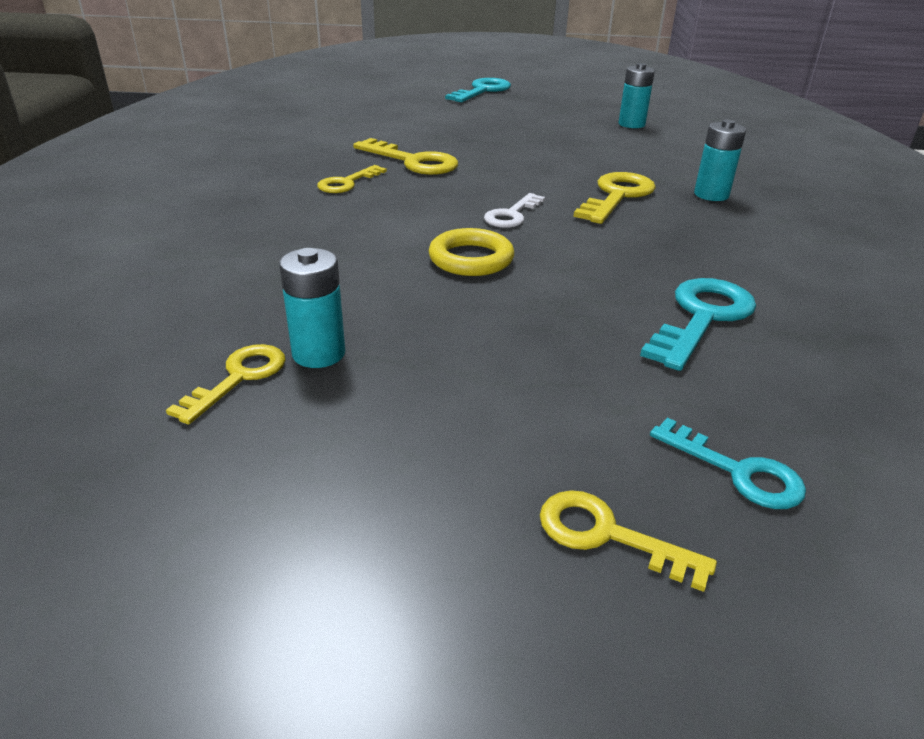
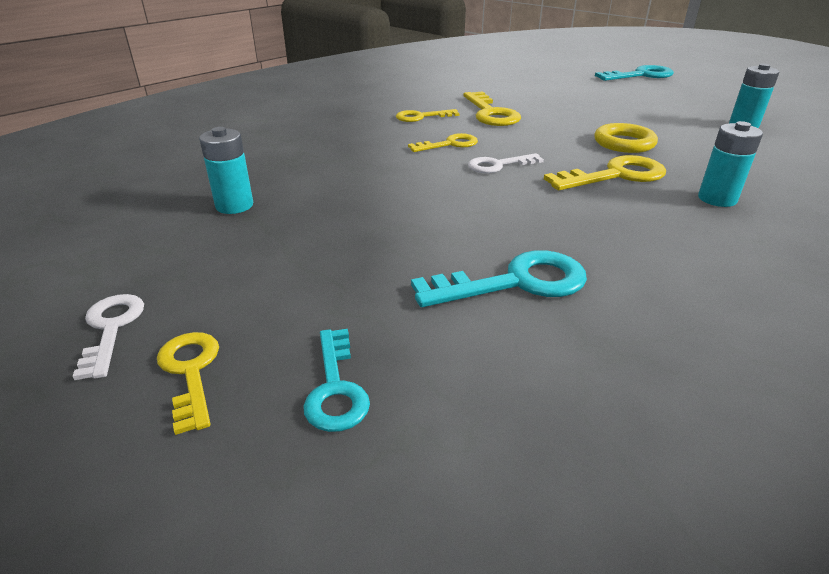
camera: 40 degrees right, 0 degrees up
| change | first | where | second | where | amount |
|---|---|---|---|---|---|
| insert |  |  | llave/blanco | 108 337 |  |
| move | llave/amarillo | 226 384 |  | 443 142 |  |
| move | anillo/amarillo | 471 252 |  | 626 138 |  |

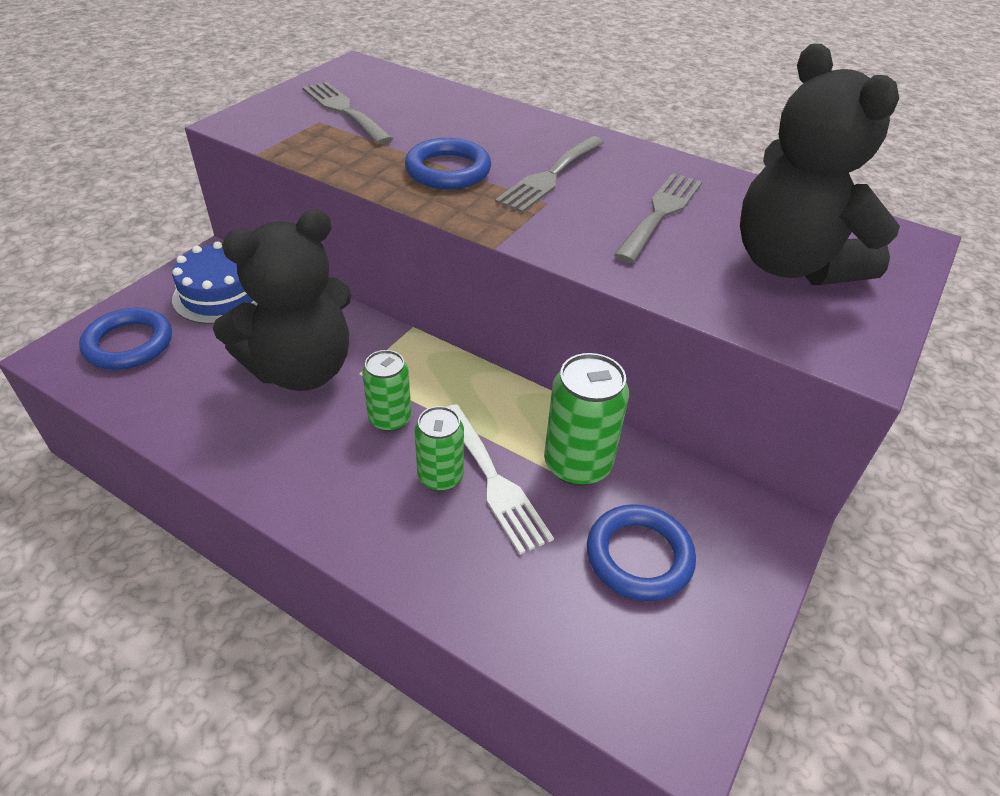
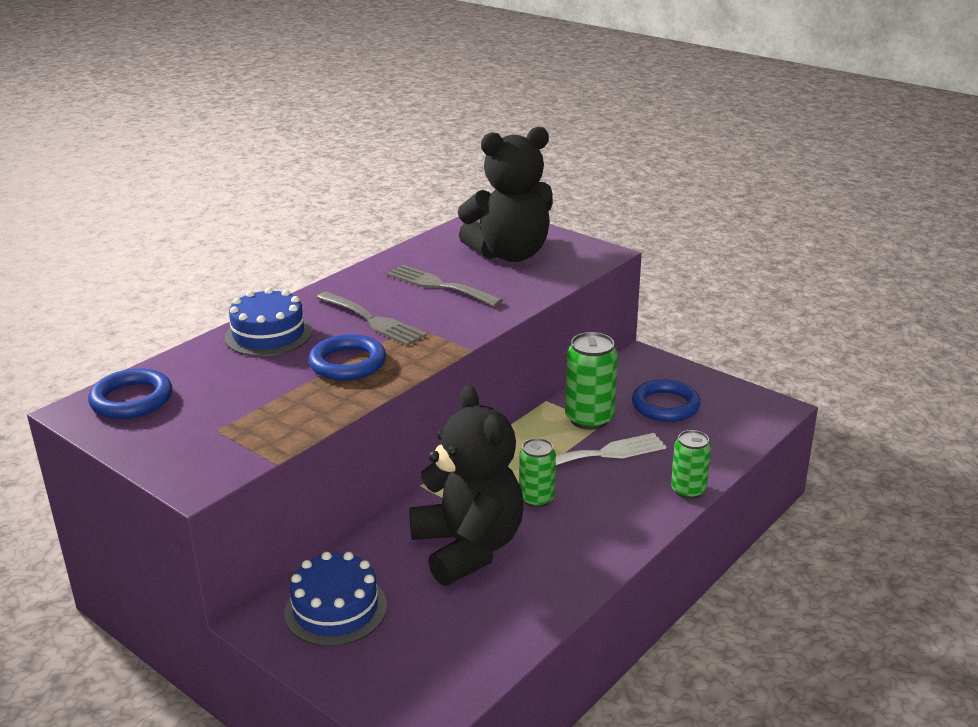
camera: 80 degrees left, 15 degrees down
| change | first | where | second | where | amount |
|---|---|---|---|---|---|
| move | anillo/azul | 125 339 |  | 130 393 |  |
| insert |  |  | tarta/azul | 268 322 |  |
| move | lata/verde | 439 448 |  | 691 464 |  |
| delete | tenedor/gris | 347 113 |  |  |  |

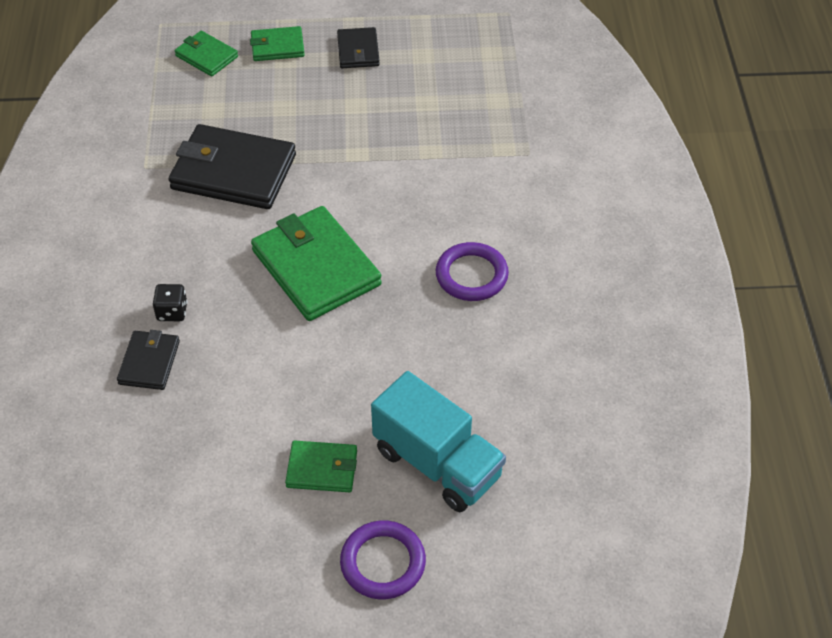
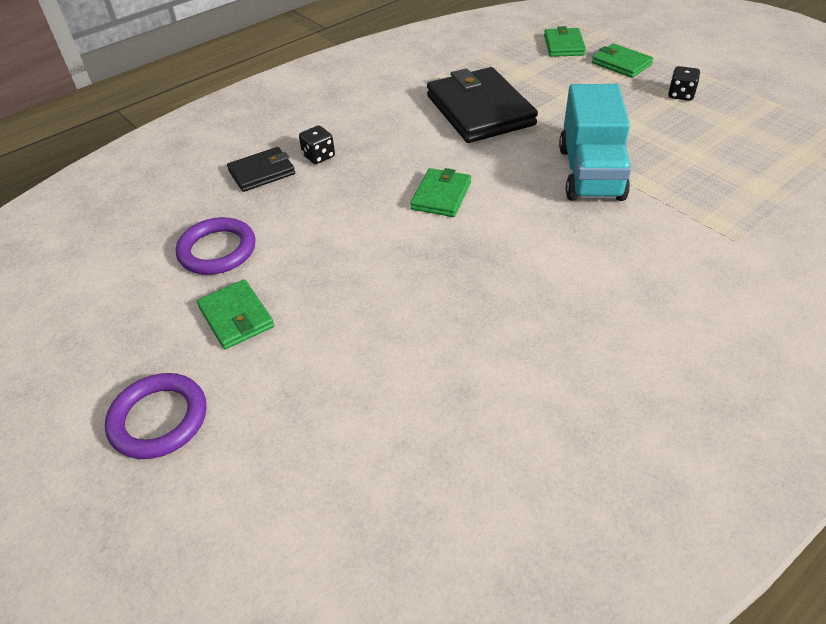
camera: 55 degrees right, 5 degrees down
| change | first | where | second | where | amount |
|---|---|---|---|---|---|
| move | anillo/morado | 472 271 |  | 216 246 |  |
| resize | cartera/verde | 316 263 |  | 440 192 | x0.52 |
| move | camión/turquesa | 438 441 |  | 595 142 |  |
| replace | cartera/negro | 358 47 | dado/negro | 684 83 |  |

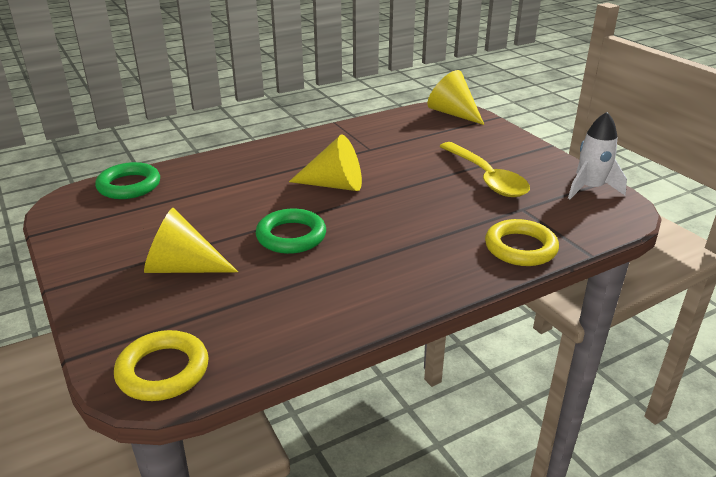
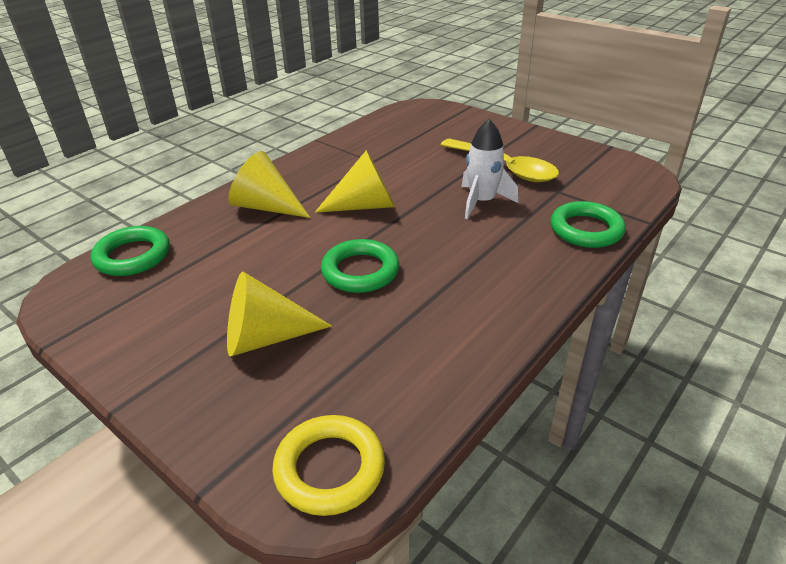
camera: 20 degrees left, 5 degrees up
| change | first | where | second | where | amount |
|---|---|---|---|---|---|
| move | cono/amarillo | 455 97 |  | 269 184 |  |
| move | cohete/blanco | 597 155 |  | 489 169 |  |
| recolor | anillo/amarillo | 522 242 | anillo/verde | 588 224 |  |

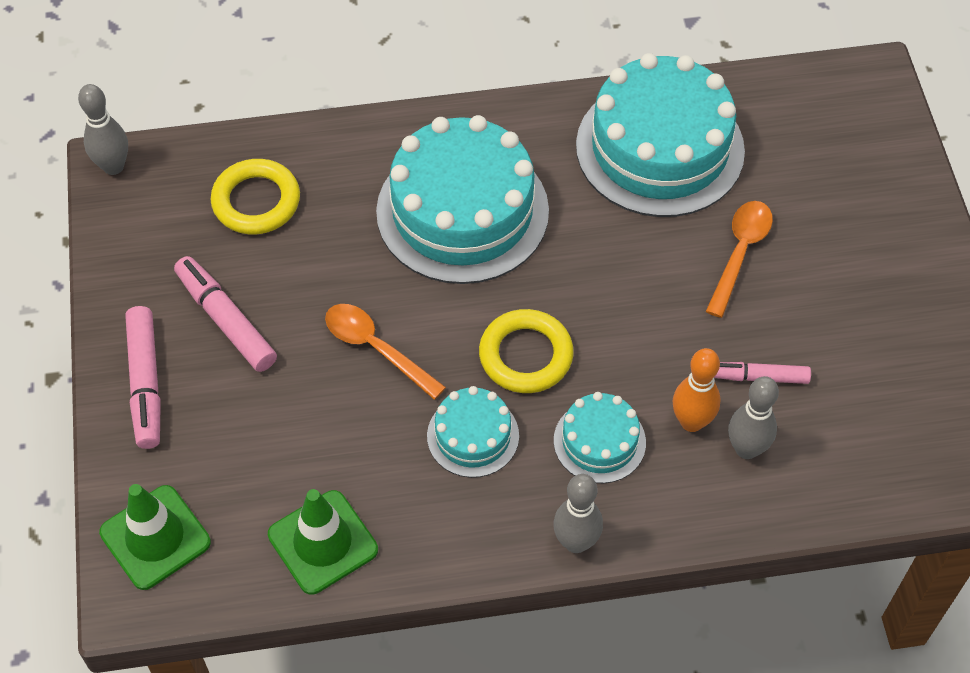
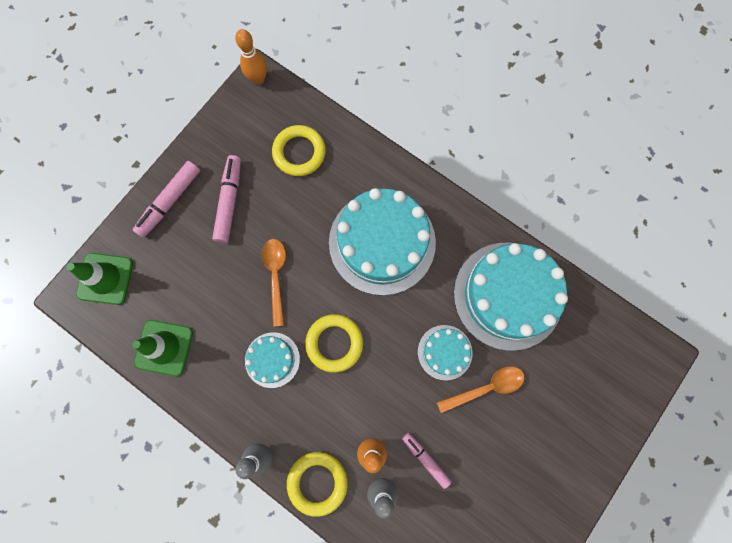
camera: 45 degrees right, 20 degrees up
| change | first | where | second | where | amount |
|---|---|---|---|---|---|
| recolor | bolo/gris | 103 129 | bolo/naranja | 251 57 |  |
| insert |  |  | anillo/amarillo | 317 484 |  |
| move | tarta/turquesa | 600 437 |  | 445 352 |  |

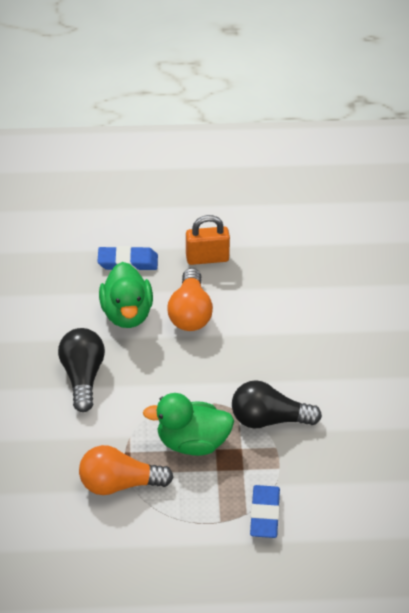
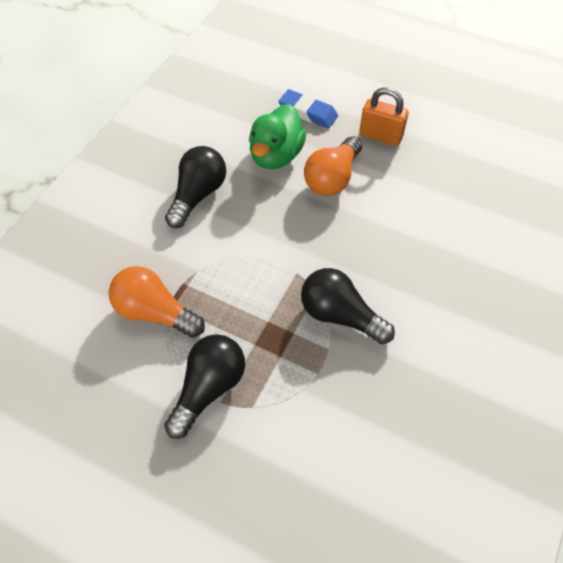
camera: 30 degrees right, 10 degrees up
| change | first | where | second | where | amount |
|---|---|---|---|---|---|
| insert |  |  | bombilla/negro | 204 386 |  |
| delete | pato/verde | 188 424 |  |  |  |
| delete | goma de borrar/azul | 265 511 |  |  |  |

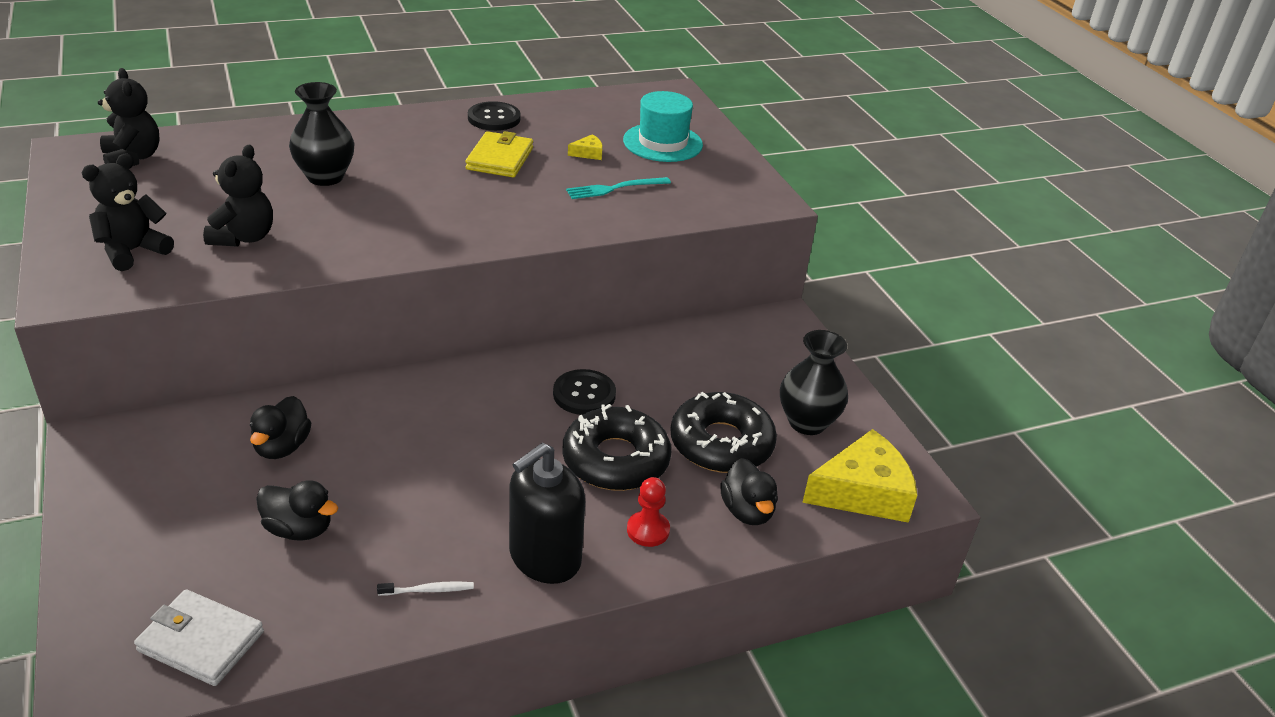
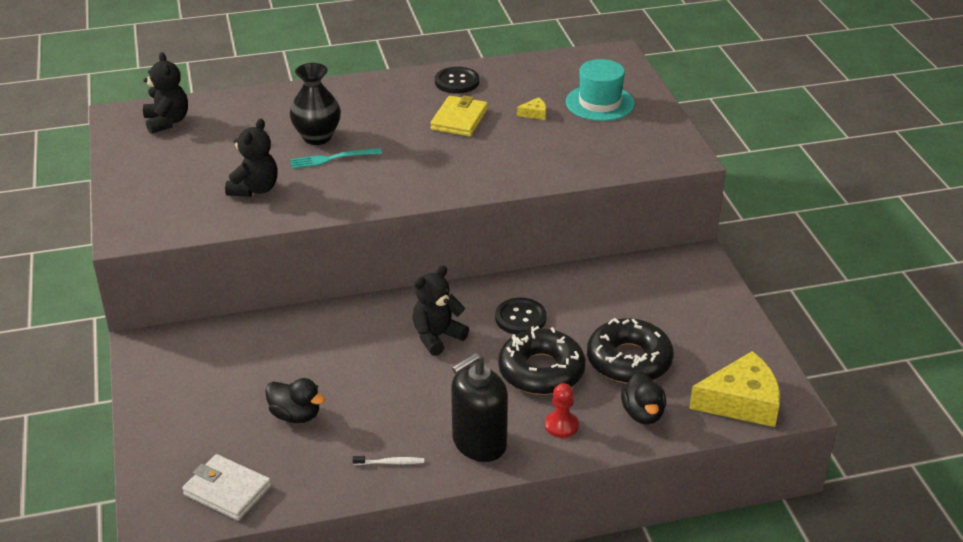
camera: 10 degrees right, 0 degrees up
| change | first | where | second | where | amount |
|---|---|---|---|---|---|
| move | tenedor/turquesa | 618 188 |  | 336 158 |  |
| move | osito/negro | 128 212 |  | 440 310 |  |
| delete | pato/negro | 280 427 |  |  |  |
| delete | florero/negro | 814 382 |  |  |  |

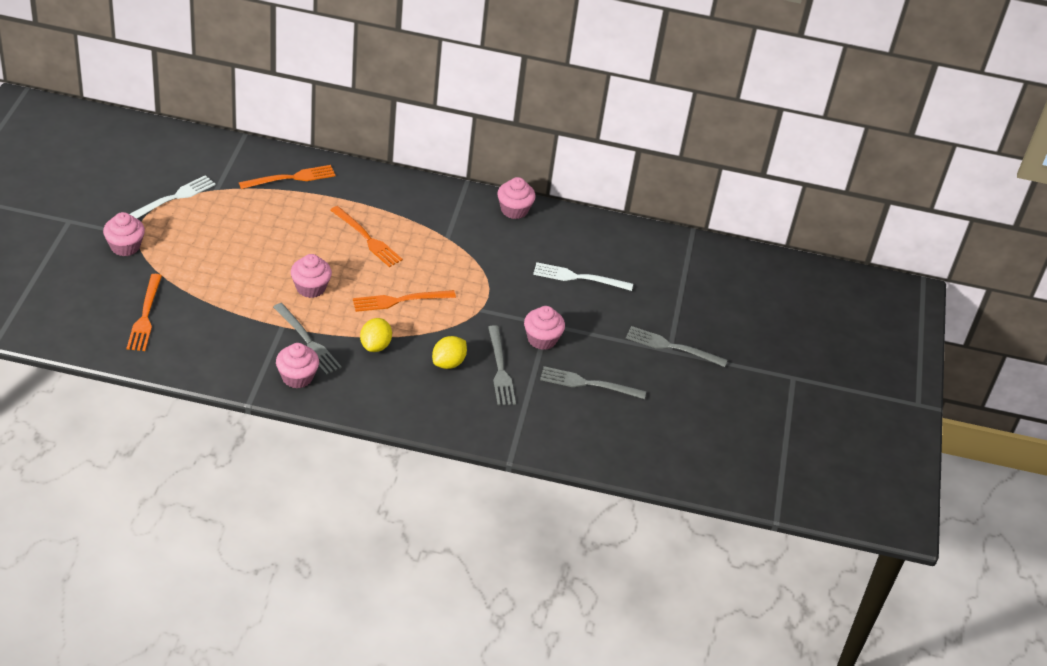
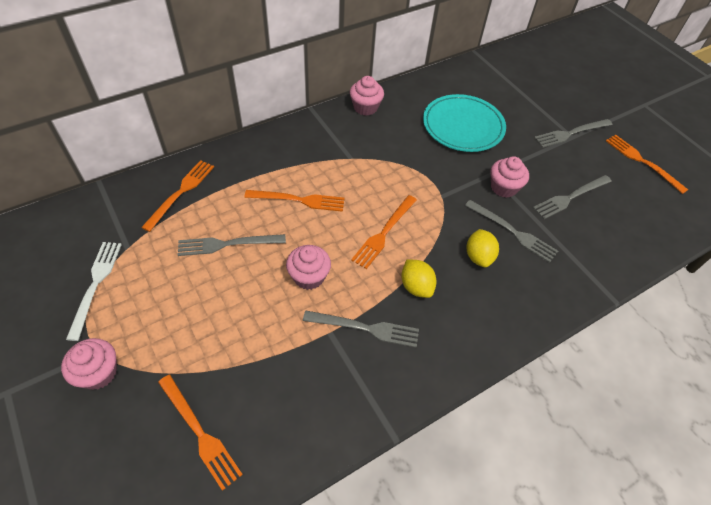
camera: 40 degrees left, 10 degrees up
| change | first | where | second | where | amount |
|---|---|---|---|---|---|
| insert |  |  | tenedor/gris | 232 245 |  |
| replace | tenedor/blanco | 583 276 | plato/turquesa | 464 123 |  |
| insert |  |  | tenedor/naranja | 647 164 |  |
| delete | magdalena/rosa | 297 365 |  |  |  |

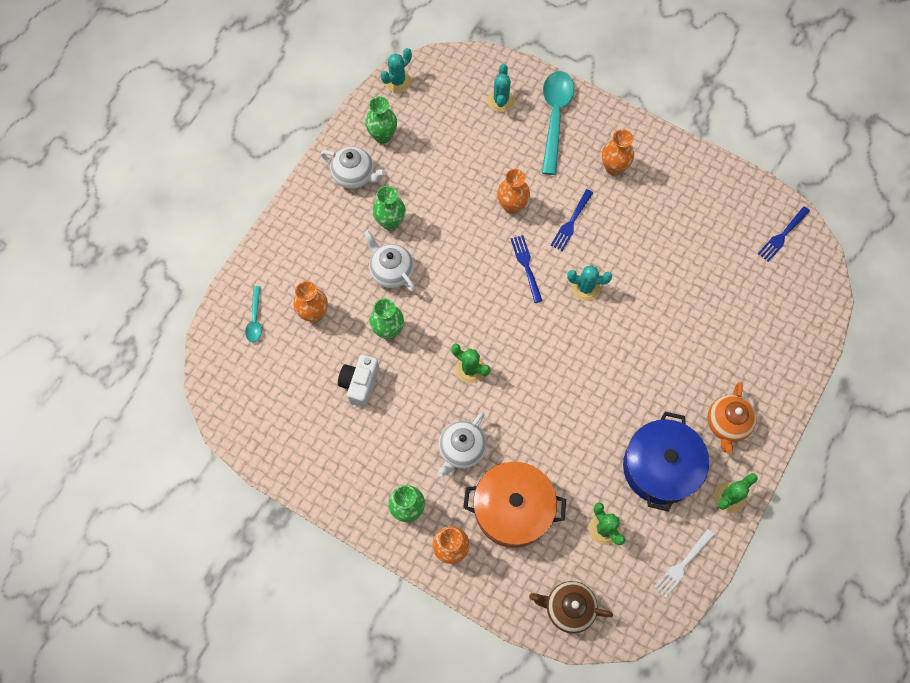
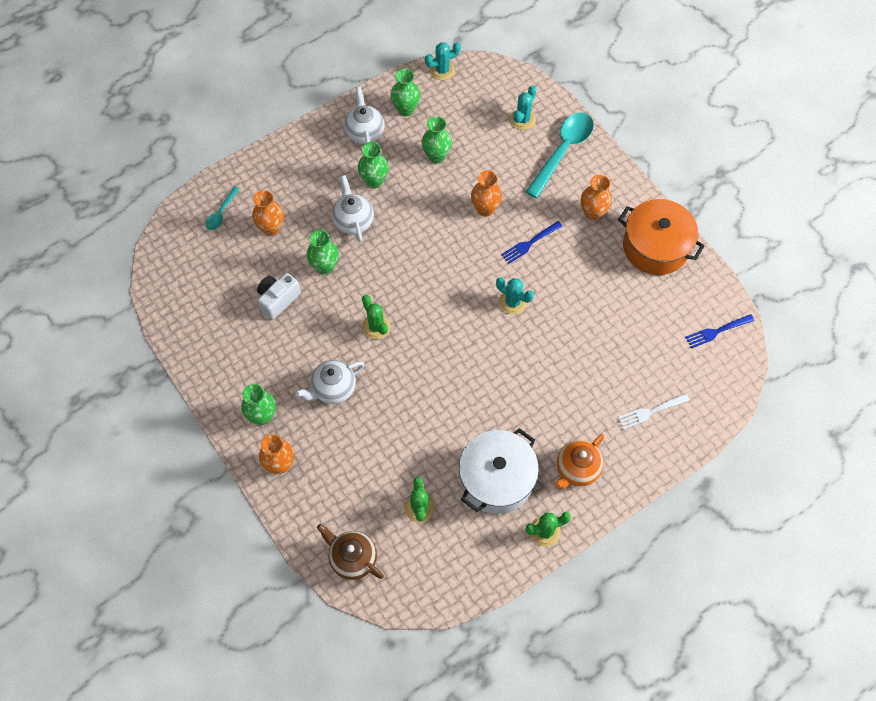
camera: 25 degrees right, 5 degrees down
| change | first | where | second | where | amount |
|---|---|---|---|---|---|
| rotate | tetera/blanco | 353 168 |  | 364 115 | 150 degrees counterclockwise |
| insert |  |  | florero/verde | 437 139 |  |
| recolor | olla/azul | 666 462 | olla/blanco | 499 471 |  |
| move | olla/naranja | 514 505 |  | 661 237 |  |
| move | tenedor/blanco | 684 563 |  | 654 412 |  |
| delete | tenedor/azul | 527 269 |  |  |  |

